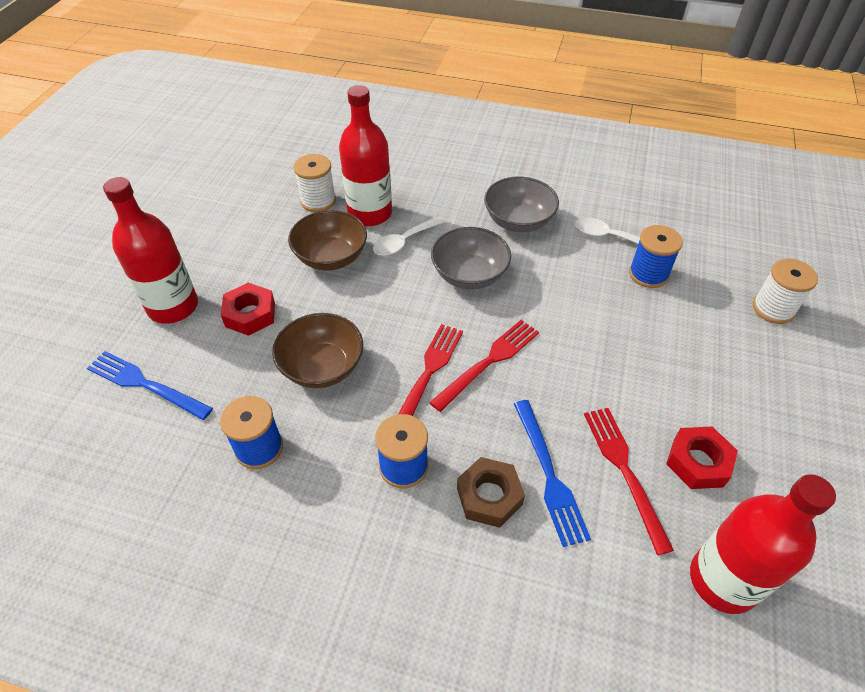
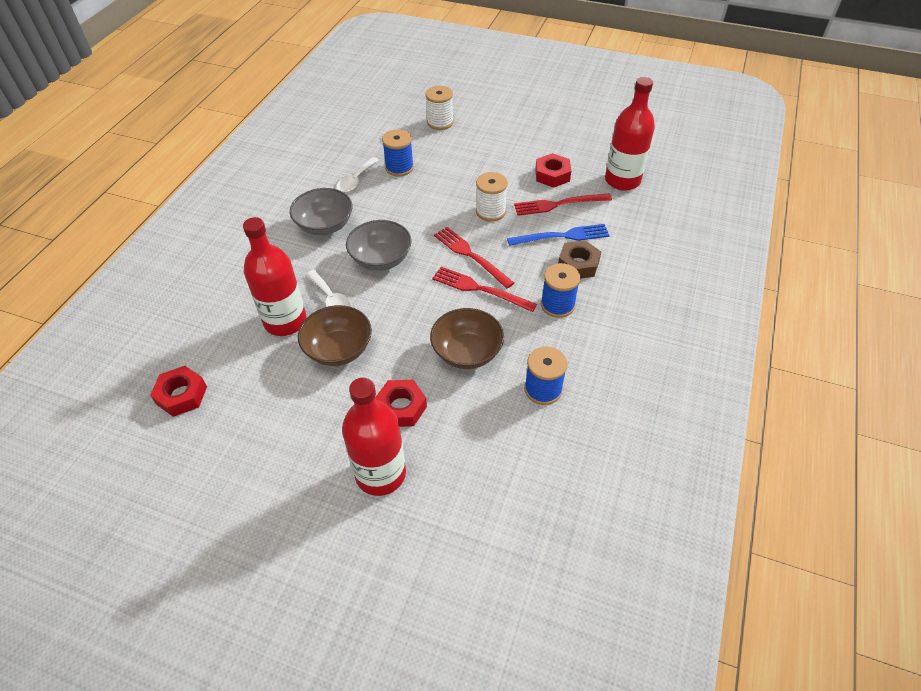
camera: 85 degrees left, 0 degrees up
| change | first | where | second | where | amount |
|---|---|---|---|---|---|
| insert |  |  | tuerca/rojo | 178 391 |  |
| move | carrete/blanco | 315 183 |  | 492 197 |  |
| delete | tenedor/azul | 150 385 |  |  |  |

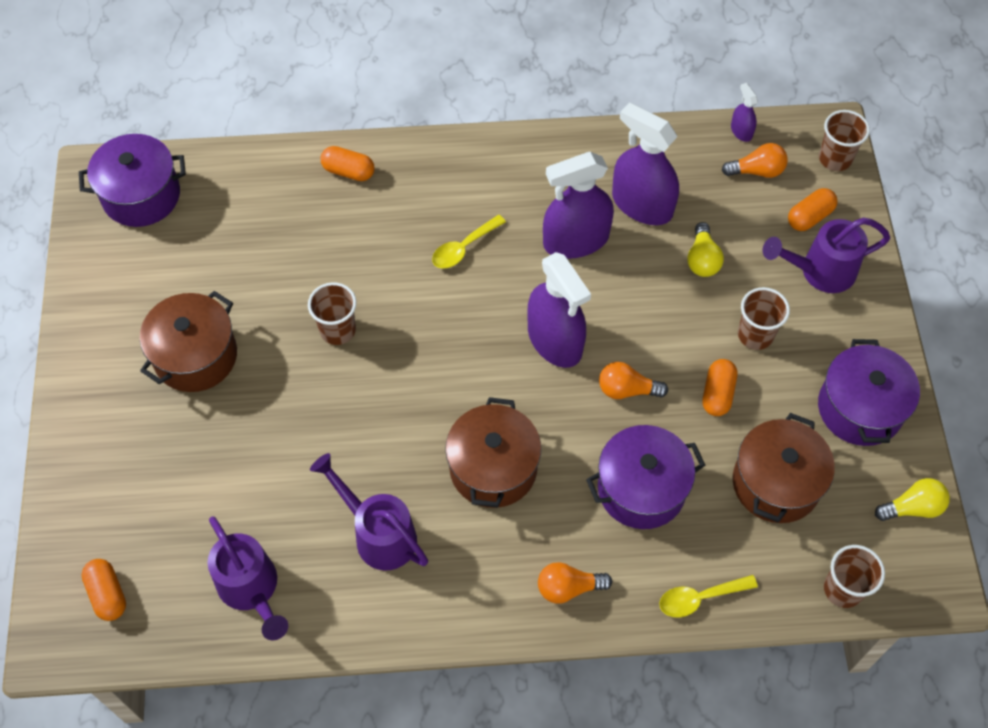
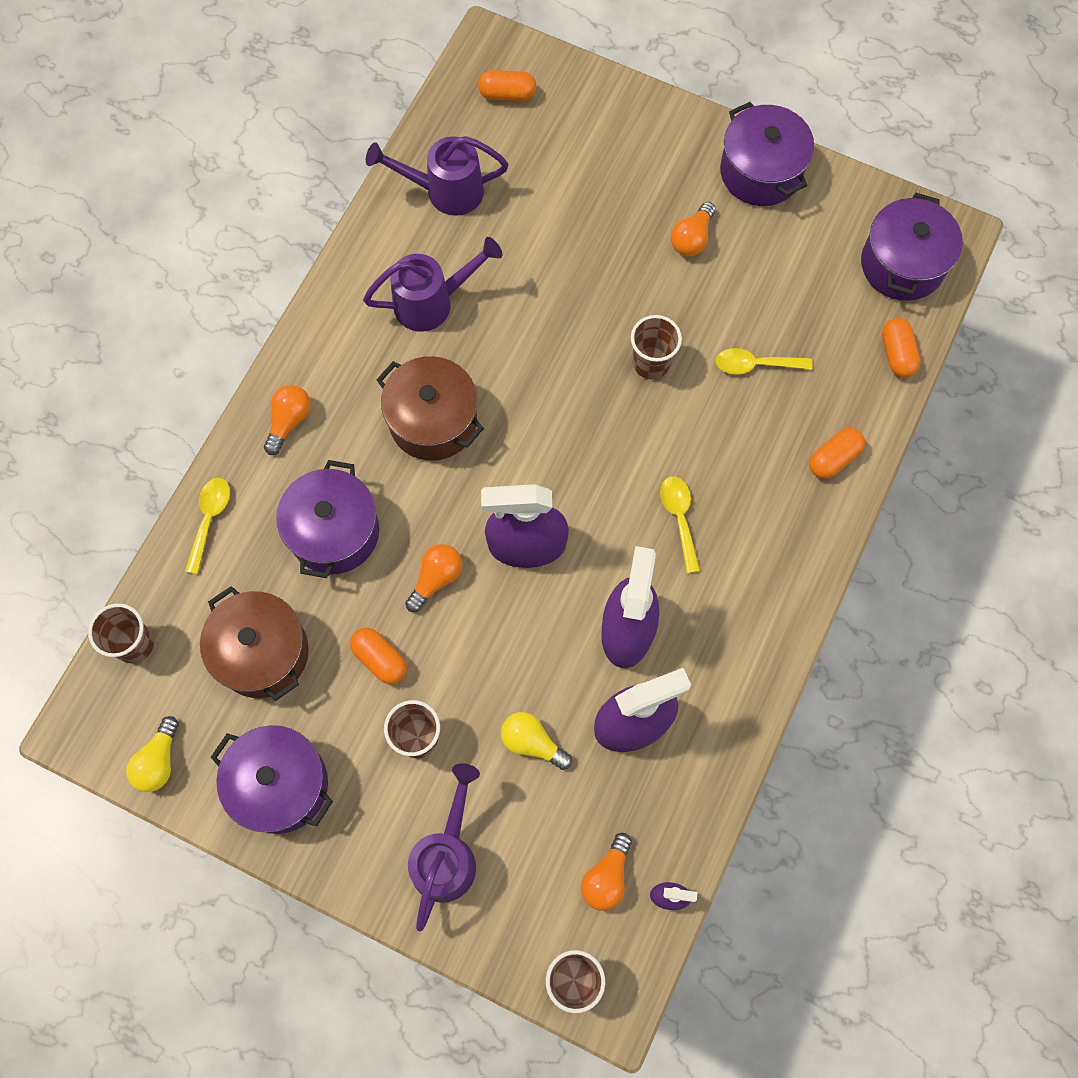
camera: 120 degrees right, 10 degrees up
| change | first | where | second | where | amount |
|---|---|---|---|---|---|
| replace | olla/marrón | 188 341 | bombilla/naranja | 693 229 |  |
| insert |  |  | cuchara/amarillo | 764 361 |  |
| insert |  |  | olla/morado | 767 154 |  |
| move | cápsula/naranja | 813 209 |  | 901 348 |  |

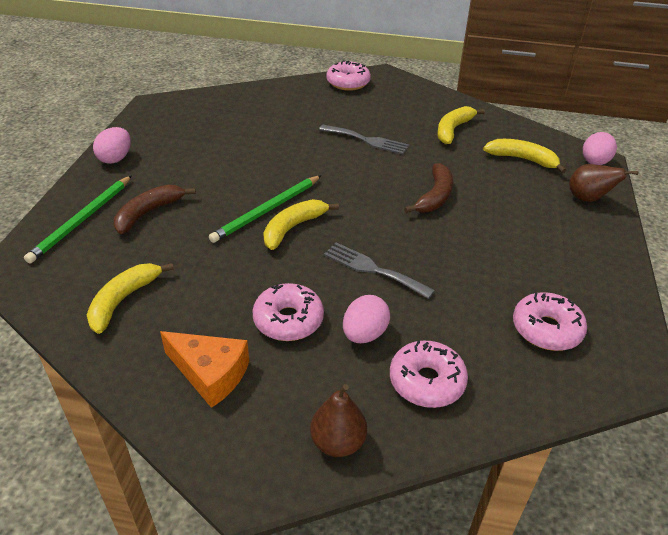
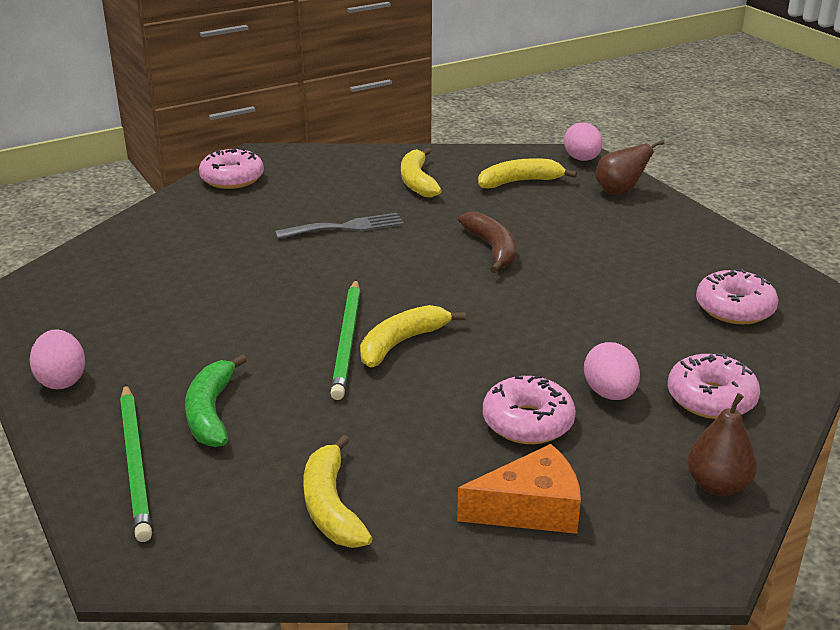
camera: 40 degrees left, 10 degrees down
| change | first | where | second | where | amount |
|---|---|---|---|---|---|
| recolor | plátano/marrón | 155 209 | plátano/verde | 216 400 |  |
| rotate | plátano/amarillo | 301 224 |  | 413 336 | 45 degrees clockwise |
| delete | tenedor/gris | 379 270 |  |  |  |

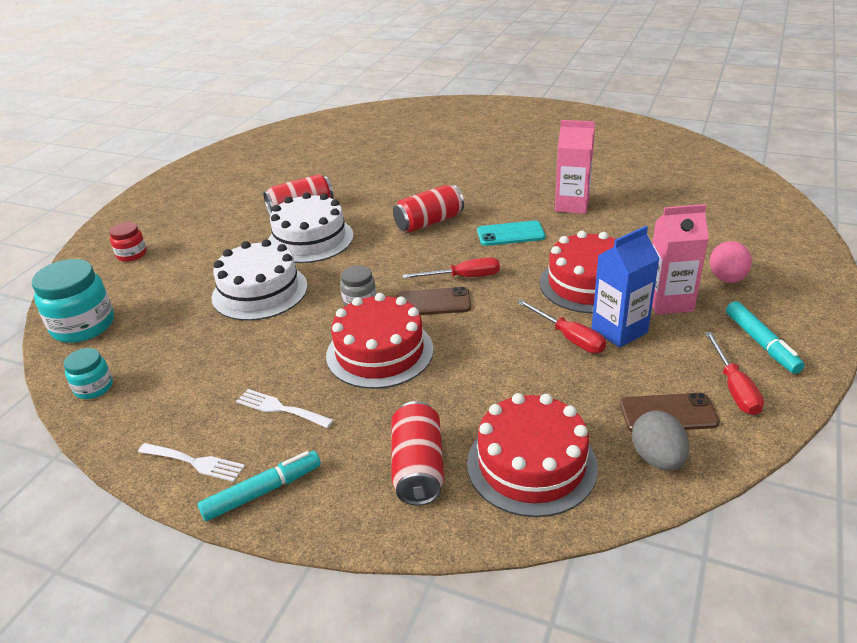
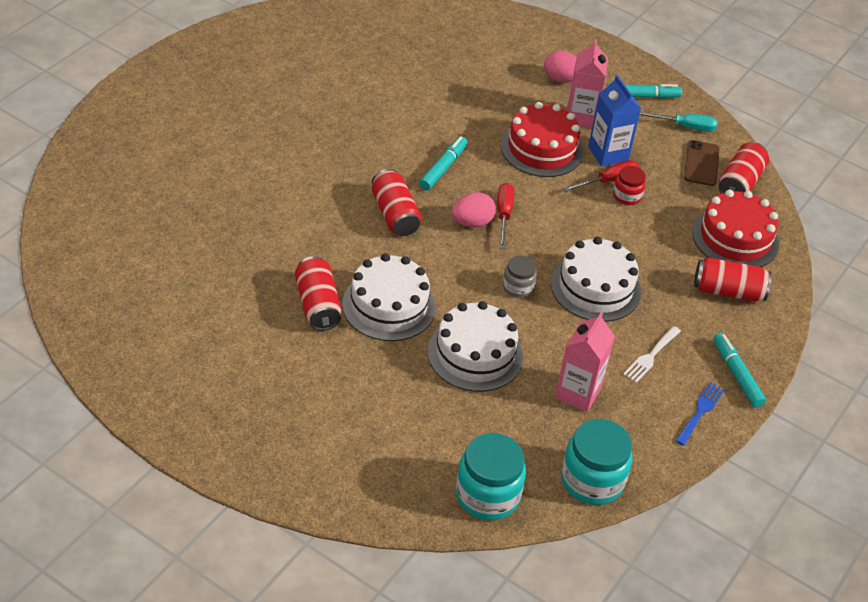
camera: 85 degrees left, 10 degrees up
| change | first | where | second | where | amount |
|---|---|---|---|---|---|
| replace | móvil/turquesa | 511 233 | rotulador/turquesa | 443 163 |  |
| insert |  |  | huevo/rosa | 473 209 |  |
| recolor | tarta/rojo | 380 341 | tarta/blanco | 596 279 |  |
| move | cartón de leche/rosa | 575 167 |  | 585 362 |  |
| resize | tarro/turquesa | 88 373 |  | 597 462 | x1.82 |
| move | tarro/rojo | 128 242 |  | 629 185 |  |
| recolor | destornillador/rojo | 734 373 | destornillador/turquesa | 678 122 |  |
| recolor | tenedor/blanco | 191 462 | tenedor/azul | 700 414 |  |
| replace | huevo/gris | 660 440 | lata/rojo | 744 167 |  |
| delete | móvil/marrón | 434 301 |  |  |  |

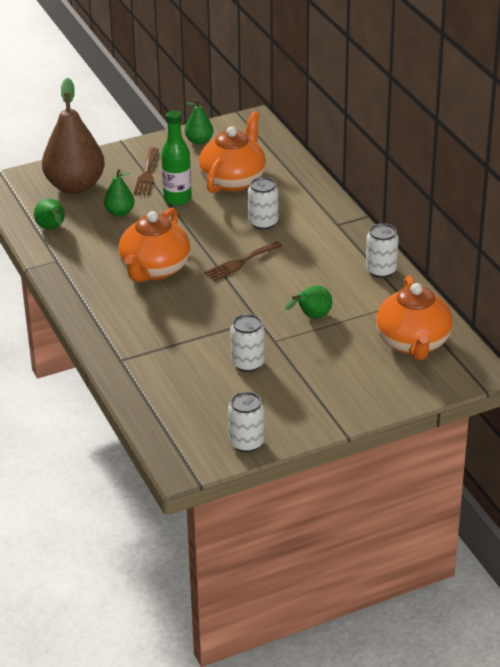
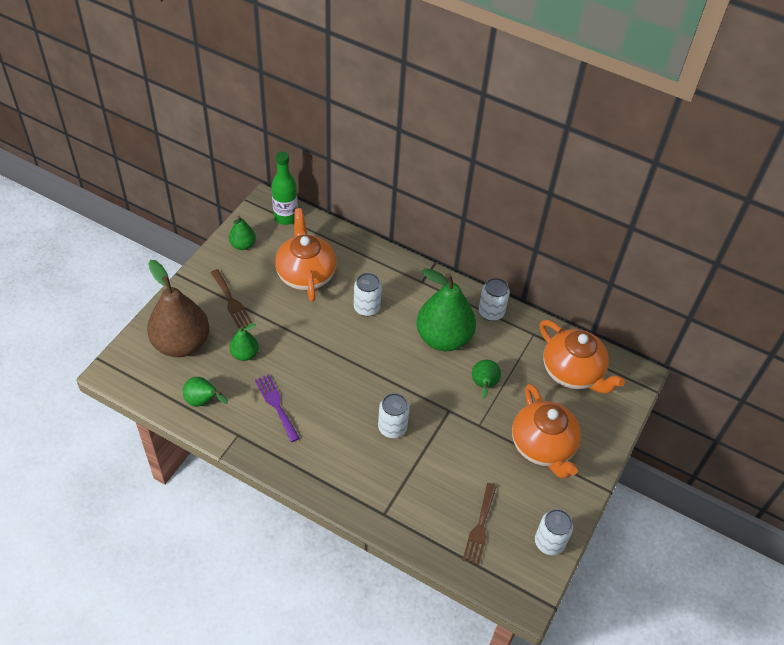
camera: 40 degrees left, 15 degrees up
| change | first | where | second | where | amount |
|---|---|---|---|---|---|
| insert |  |  | tenedor/morado | 277 408 |  |
| move | botella/verde | 176 158 |  | 285 188 |  |
| move | lata/blanco | 247 343 |  | 394 415 |  |
| insert |  |  | pera/verde | 446 309 |  |
| move | tenedor/marrón | 243 261 |  | 479 524 |  |
| move | tetera/naranja | 154 244 |  | 546 431 |  |

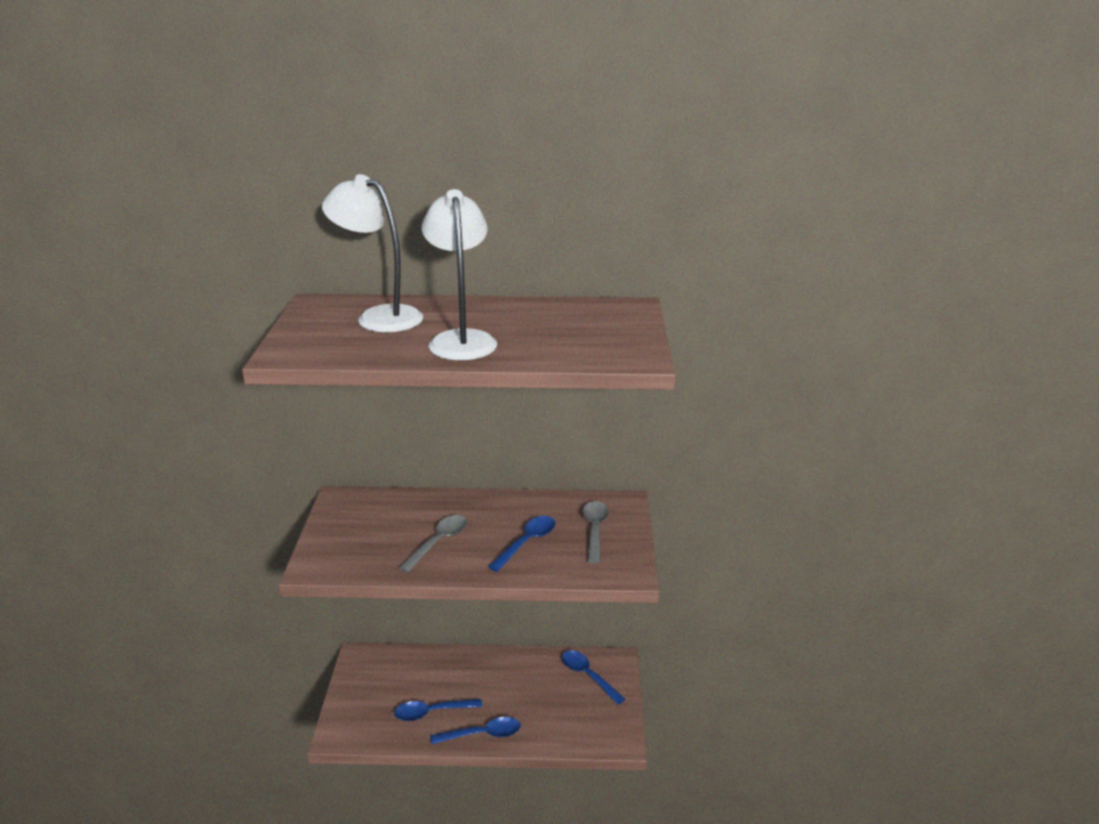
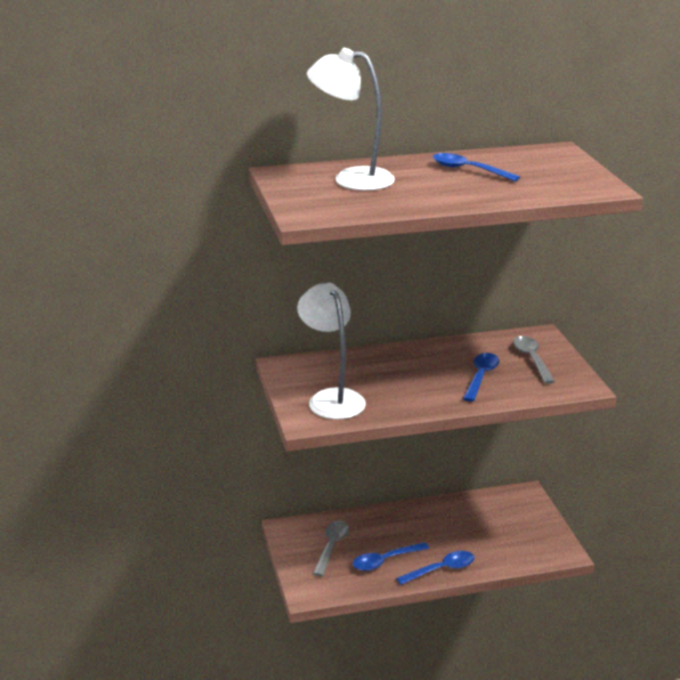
camera: 15 degrees left, 0 degrees up
| change | first | where | second | where | amount |
|---|---|---|---|---|---|
| move | lámpara/blanco | 459 274 |  | 331 351 |  |
| move | cuchara/gris | 433 544 |  | 331 548 |  |
| move | cuchara/azul | 593 677 |  | 476 167 |  |

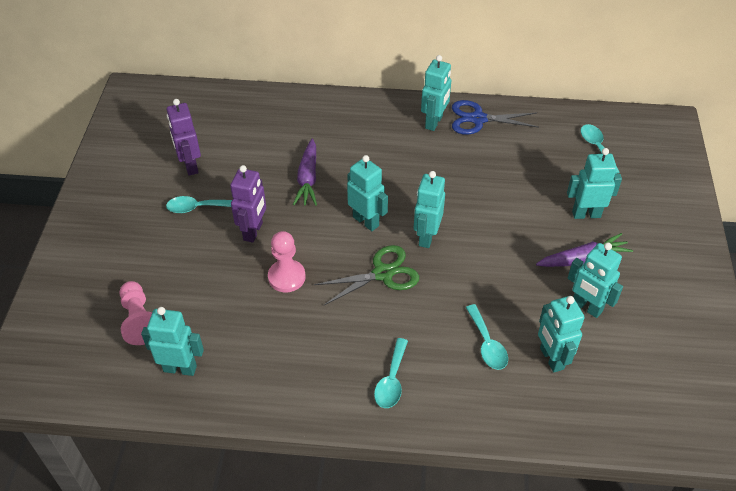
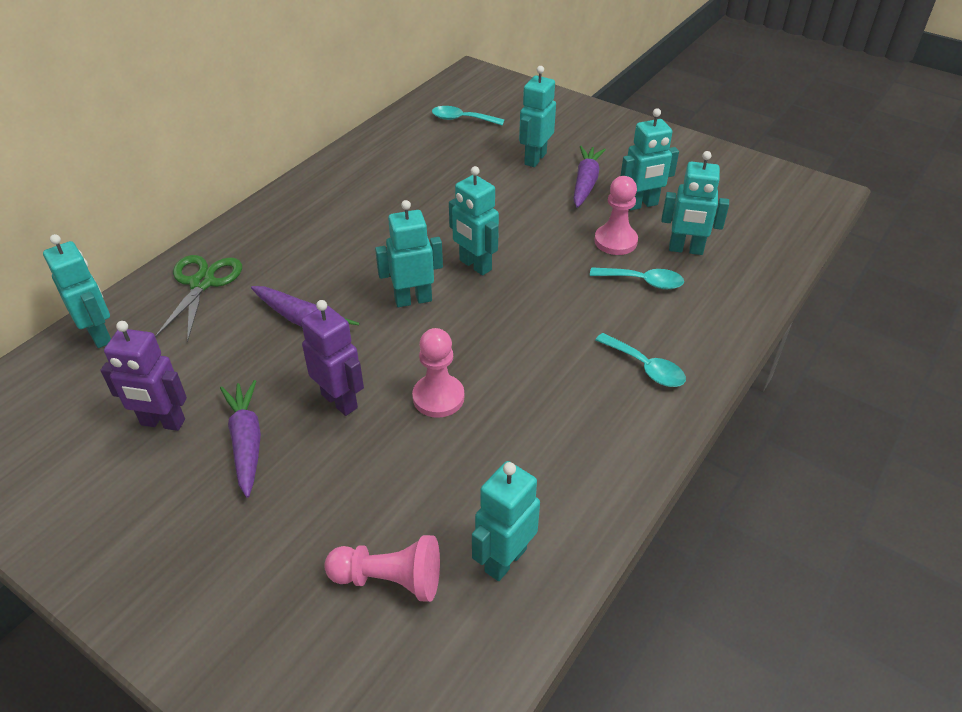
camera: 60 degrees left, 5 degrees down
| change | first | where | second | where | amount |
|---|---|---|---|---|---|
| move | robot/turquesa | 436 93 |  | 77 291 |  |
| move | tijeras/verde | 366 275 |  | 198 298 |  |
| replace | cuchara/turquesa | 199 204 | zanahoria/morado | 240 439 |  |
| insert |  |  | peón/rosa | 616 215 |  |
| delete | tijeras/azul | 495 117 |  |  |  |

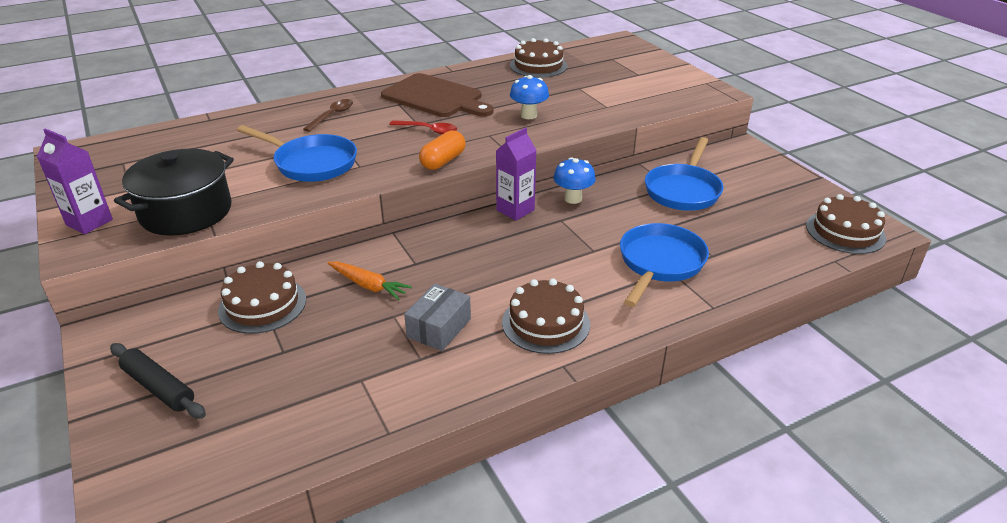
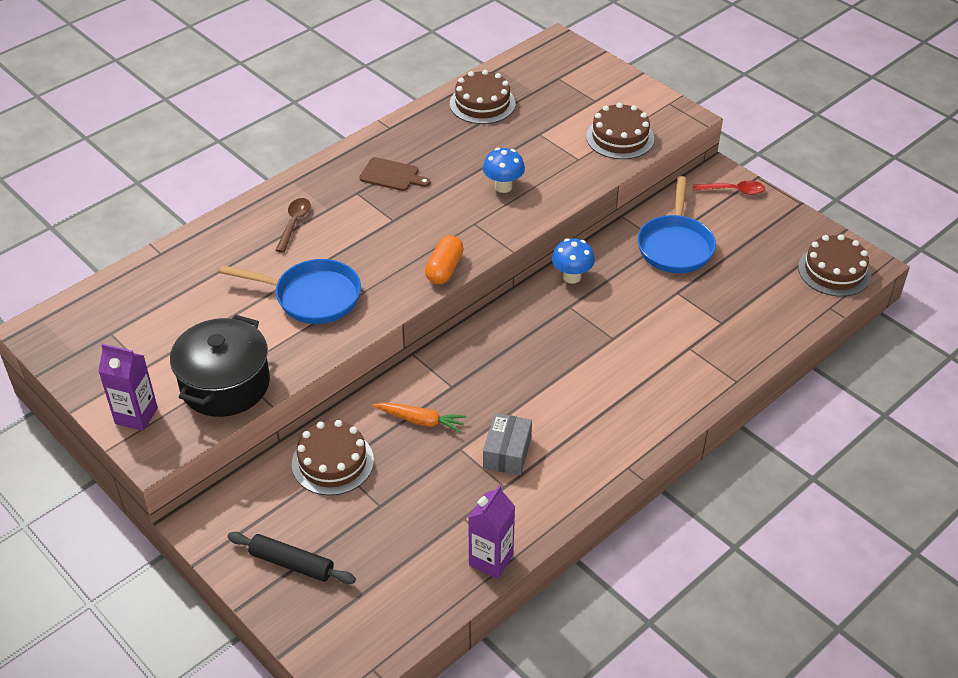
camera: 15 degrees left, 10 degrees up
| change | first | where | second | where | amount |
|---|---|---|---|---|---|
| resize | tabla de cortar/marrón | 437 95 |  | 395 174 | x0.53 |
| move | cartón de leche/morado | 516 174 |  | 491 532 |  |
| move | tarta/marrón | 546 316 |  | 620 131 |  |
| move | cuchara/rojo | 423 127 |  | 729 188 |  |
| delete | sartén/azul | 664 265 |  |  |  |

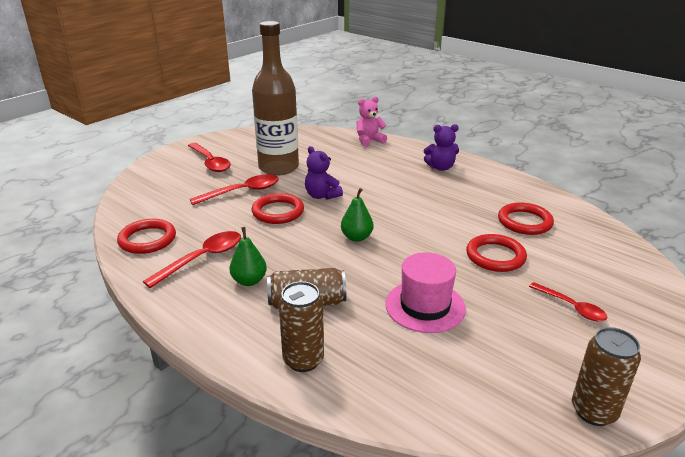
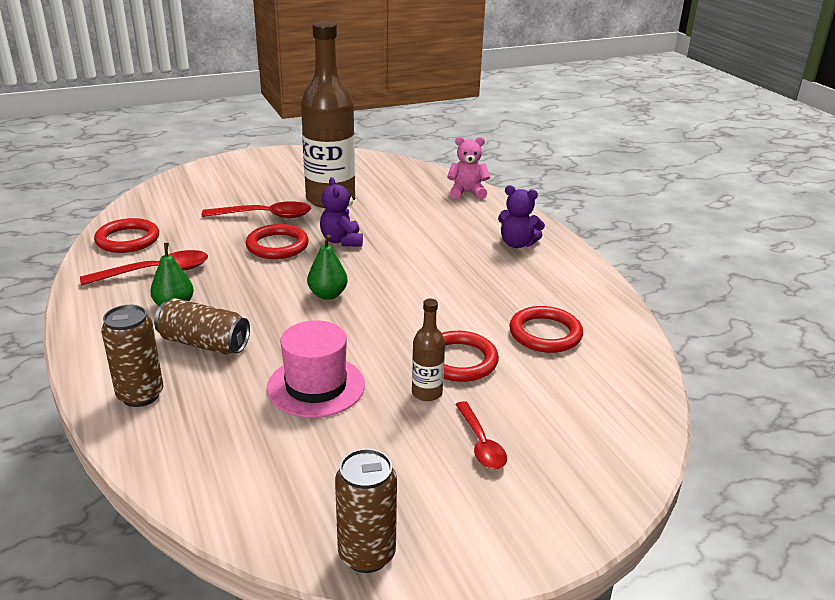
camera: 25 degrees right, 0 degrees up
| change | first | where | second | where | amount |
|---|---|---|---|---|---|
| insert |  |  | botella/marrón | 428 350 |  |
| delete | cuchara/rojo | 209 157 |  |  |  |

